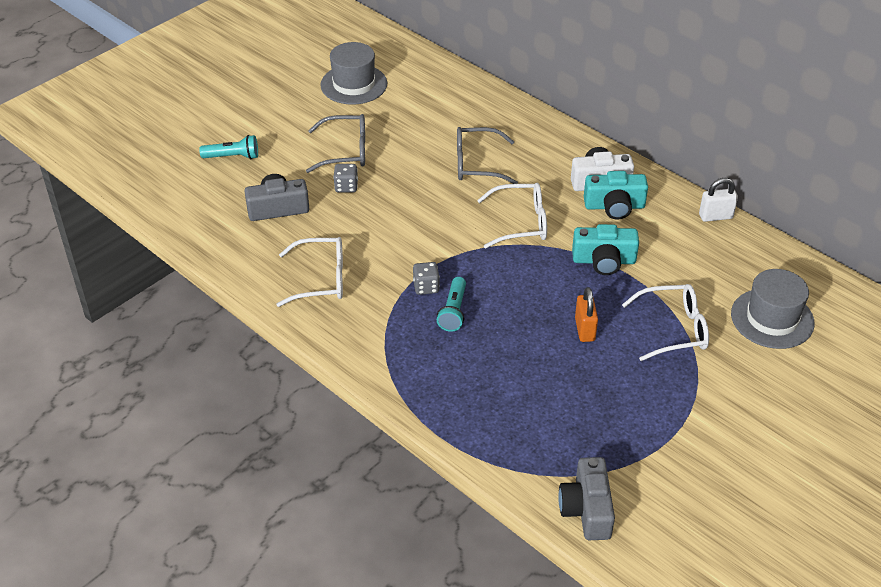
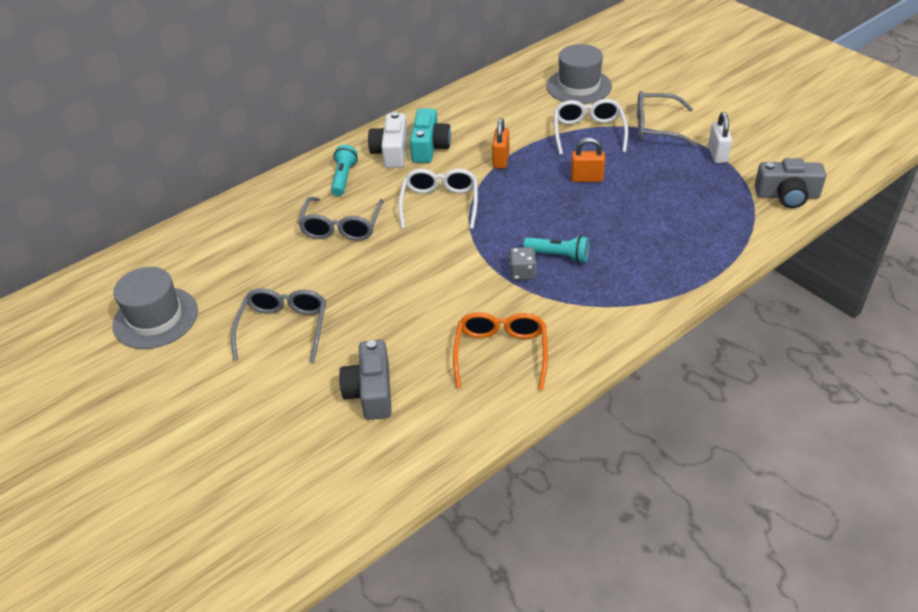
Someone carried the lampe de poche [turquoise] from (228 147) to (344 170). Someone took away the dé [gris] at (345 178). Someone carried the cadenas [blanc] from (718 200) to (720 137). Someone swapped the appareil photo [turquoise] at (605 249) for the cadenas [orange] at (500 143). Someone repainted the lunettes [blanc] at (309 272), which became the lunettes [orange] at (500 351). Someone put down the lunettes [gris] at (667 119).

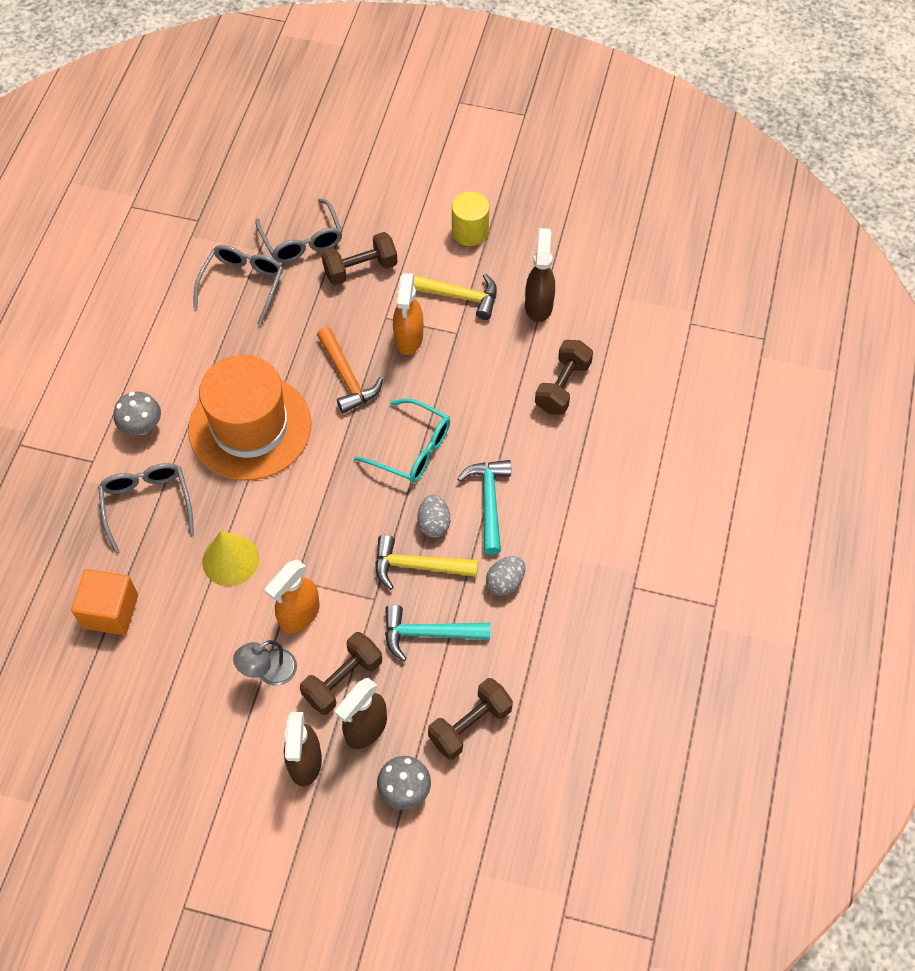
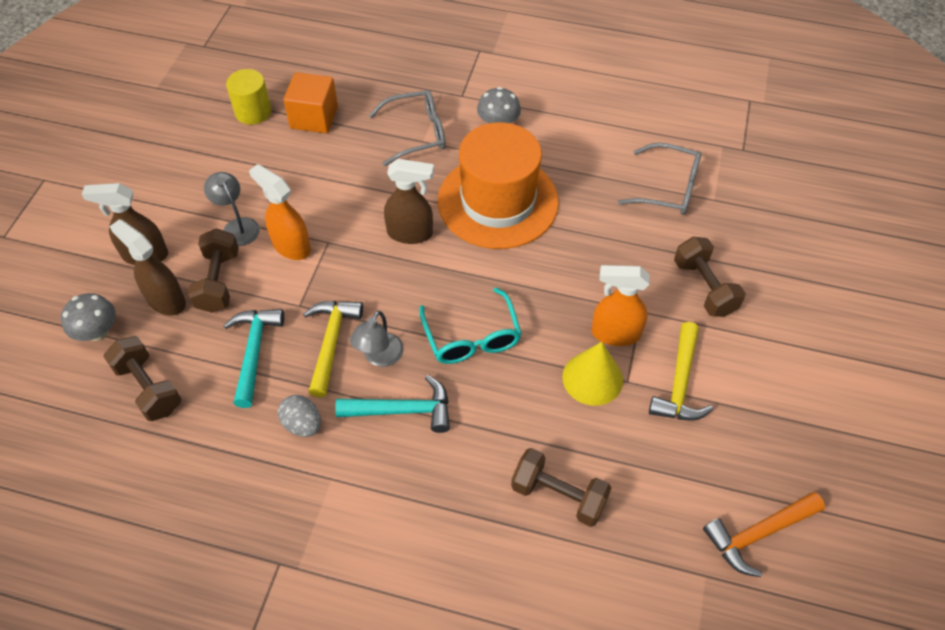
Someone carried the cylindre [jaune] from (470 219) to (248 97). Someone took away the lunettes [gris] at (299 230). Someone carried the vaporisateur [marron] from (540 275) to (409 201). Someone carried the marteau [orange] from (350 370) to (764 534). Someone rotated the lunettes [turquoise] at (402 440) by 45 degrees counterclockwise. Someone swapped the œuf [gris] at (433 516) for the lampe [gris] at (377 339). Someone carried the cône [jaune] from (230 558) to (592 374). Someone rotated the haltère [marron] at (341 673) by 45 degrees clockwise.

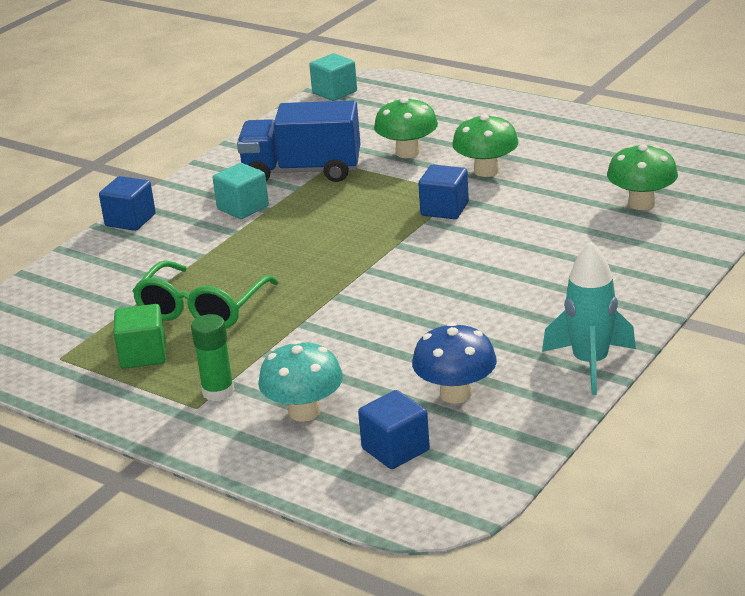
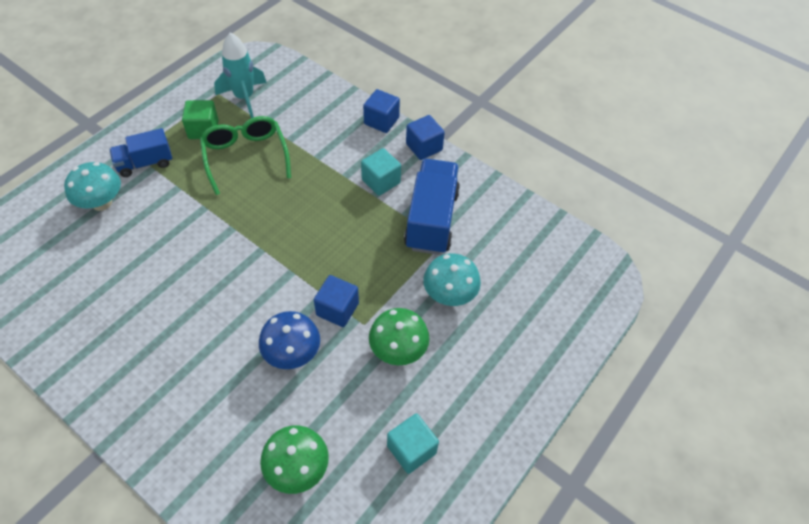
Someone carried the cube [turquoise] from (333 77) to (413 443). Someone repainted the champignon [vert] at (406 127), which became the champignon [turquoise] at (452 280). Someone carried the fusée [turquoise] from (589 318) to (240 75). Someone rotated the lunettes [vert] at (205 294) by 45 degrees clockwise. Someone swapped the bâton de colle [vert] at (213 357) for the camion [bleu] at (140 152). Someone carried the champignon [bleu] from (454 363) to (289 340). Someone carried the cube [bleu] from (394 429) to (425 137).

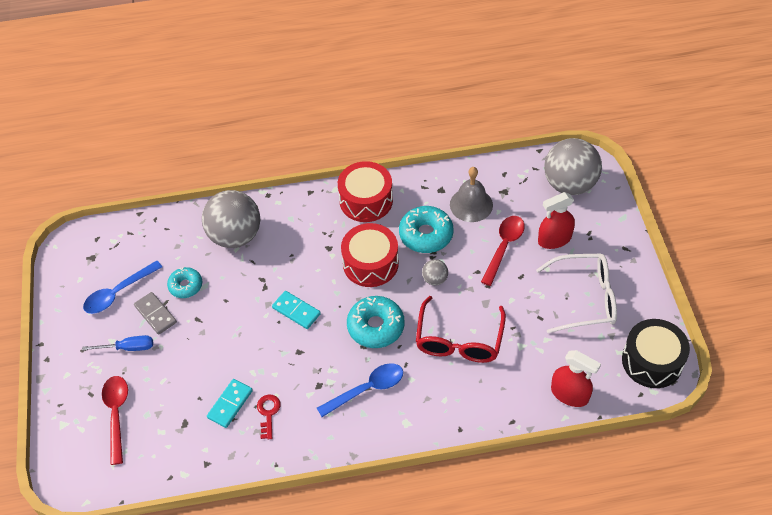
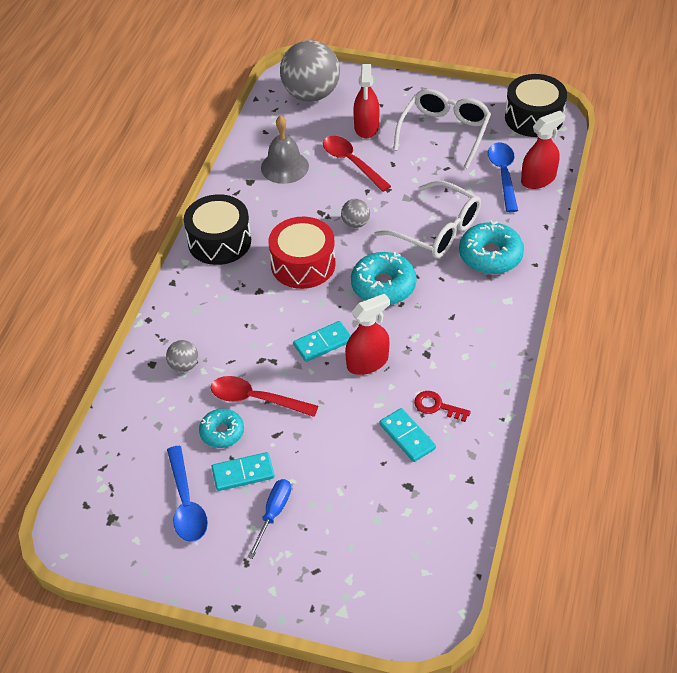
Someone repainted the tambour [rouge] at (365 191), which became the tambour [noir] at (217 229). Someone scaled the balle [gris] at (231 219) by 0.44. Someone carried the beignet [turquoise] from (426 229) to (491 247). Someone repainted the domino [gris] at (155 313), which became the domino [turquoise] at (243 471). Someone repainted the lunettes [rouge] at (461 329), which became the lunettes [blanc] at (427 219). Someone carried the cuillère [bleu] from (360 390) to (503 177). Someone carried the cuillère [rouge] from (115 420) to (264 396). Someone put down the vaporisateur [rouge] at (367 334).

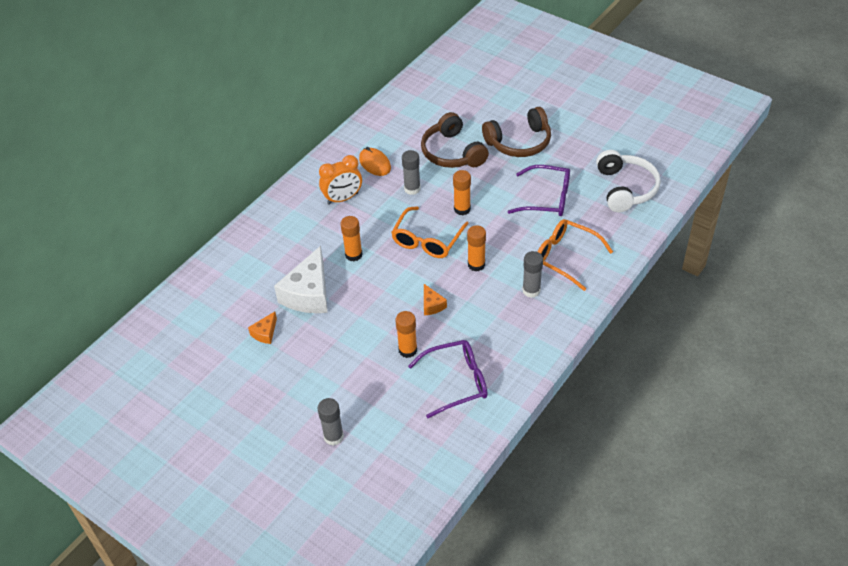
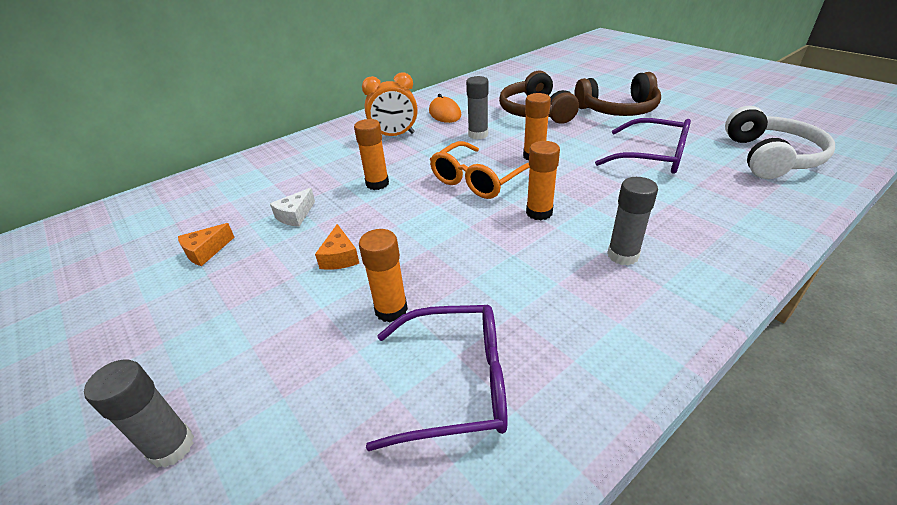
Someone took away the lunettes [orange] at (575 255). Someone scaled the fromage [blanc] at (301 279) by 0.46. Someone carried the fromage [orange] from (435 299) to (337 247).

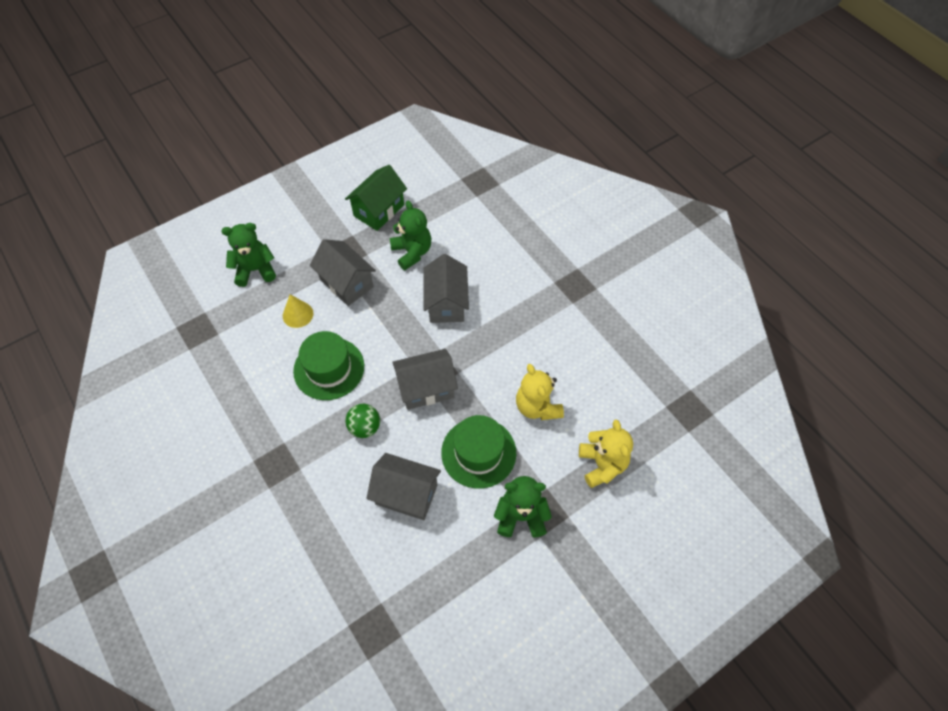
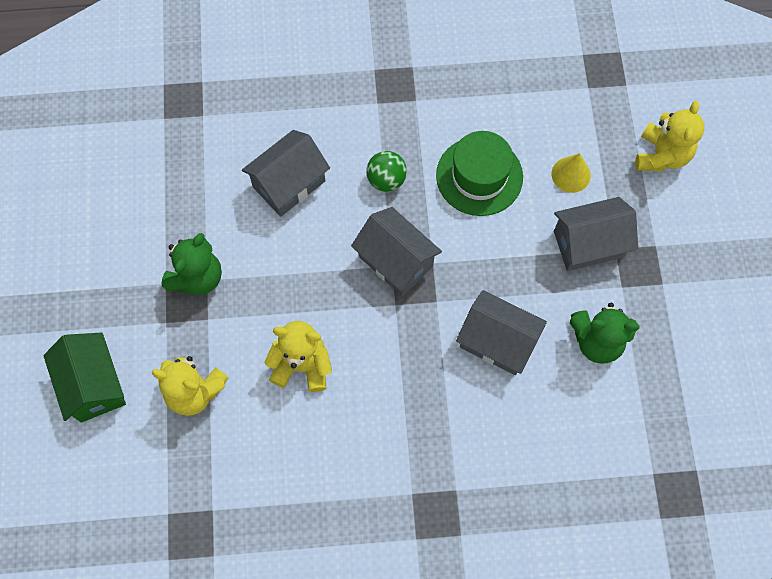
Someone carried the maison [vert] from (376 198) to (84 377). Someone repainted the ours en peluche [vert] at (248 255), which became the ours en peluche [jaune] at (670 136). Someone rotated the maison [gris] at (425 379) by 60 degrees counterclockwise. Someone took away the chapeau [vert] at (478 452).

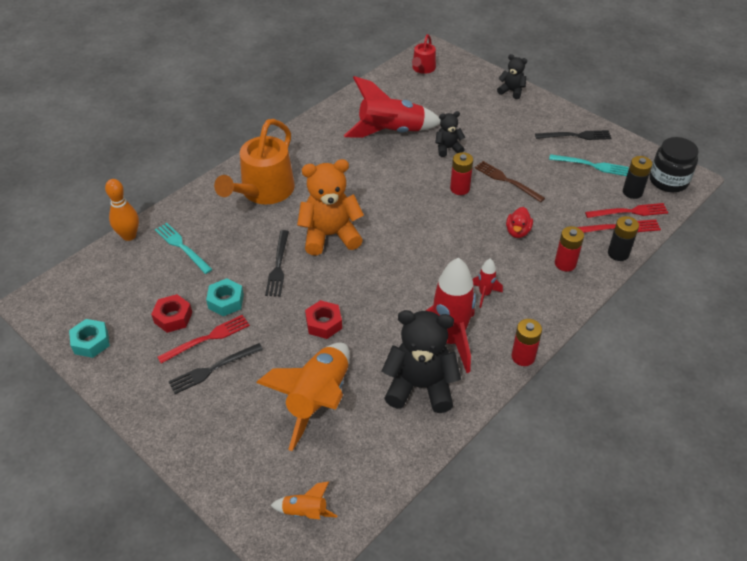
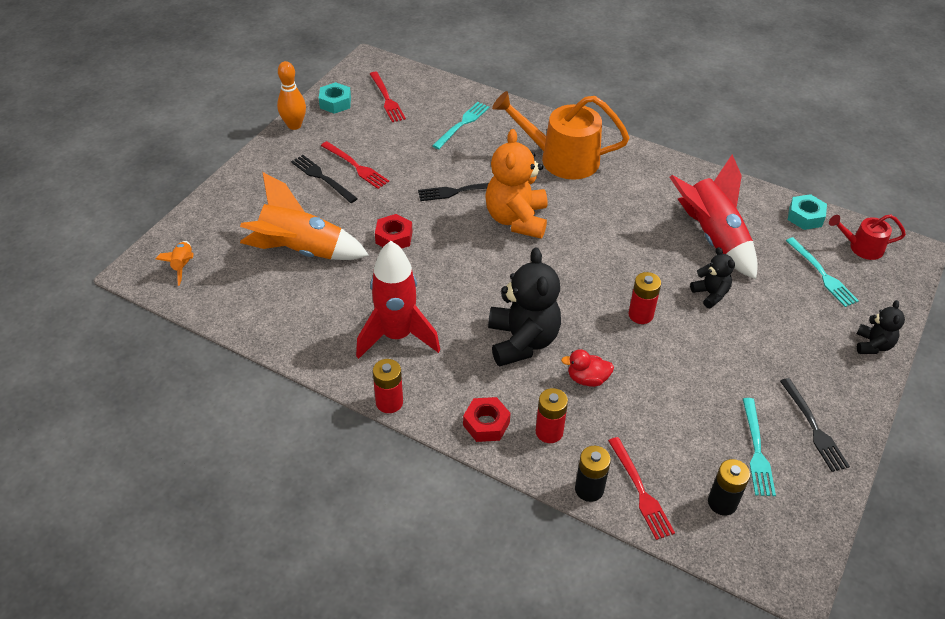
Someone took away the bocal [noir] at (674 164). Someone rotated the ours en peluche [orange] at (330 207) by 150 degrees counterclockwise. Someone took away the fourchette [marron] at (510 181). Someone carried the quille [orange] from (122 210) to (291 95). Someone carried the fourchette [rouge] from (626 210) to (388 97). Someone took away the fusée [rouge] at (488 283). Someone carried the écrou [turquoise] from (225 297) to (807 212). Someone carried the écrou [rouge] from (171 313) to (487 419). Someone carried the ours en peluche [noir] from (421 361) to (524 306). Someone put down the fourchette [turquoise] at (822 272).

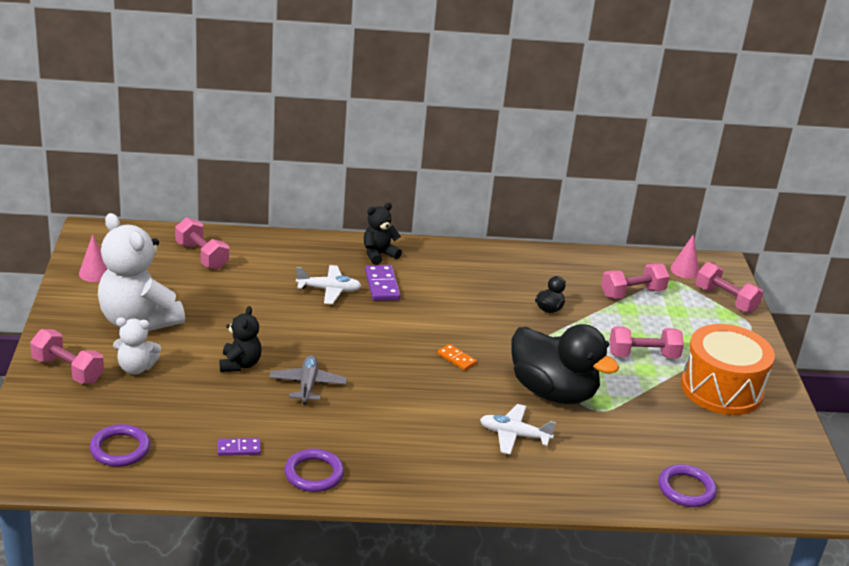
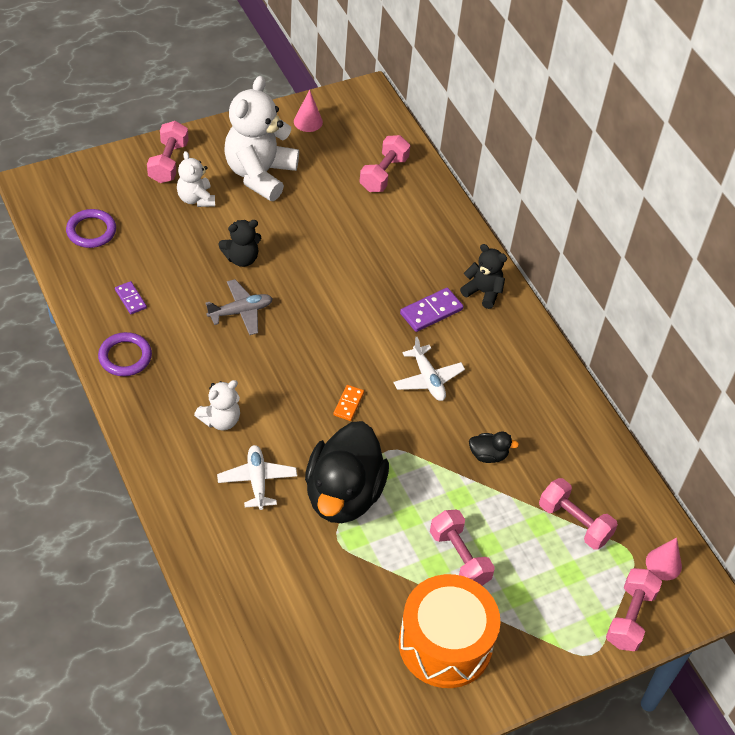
Someone carried the avion [blanc] from (329 284) to (429 369). Someone took away the anneau [violet] at (687 485). Someone put down the ours en peluche [blanc] at (217 405).

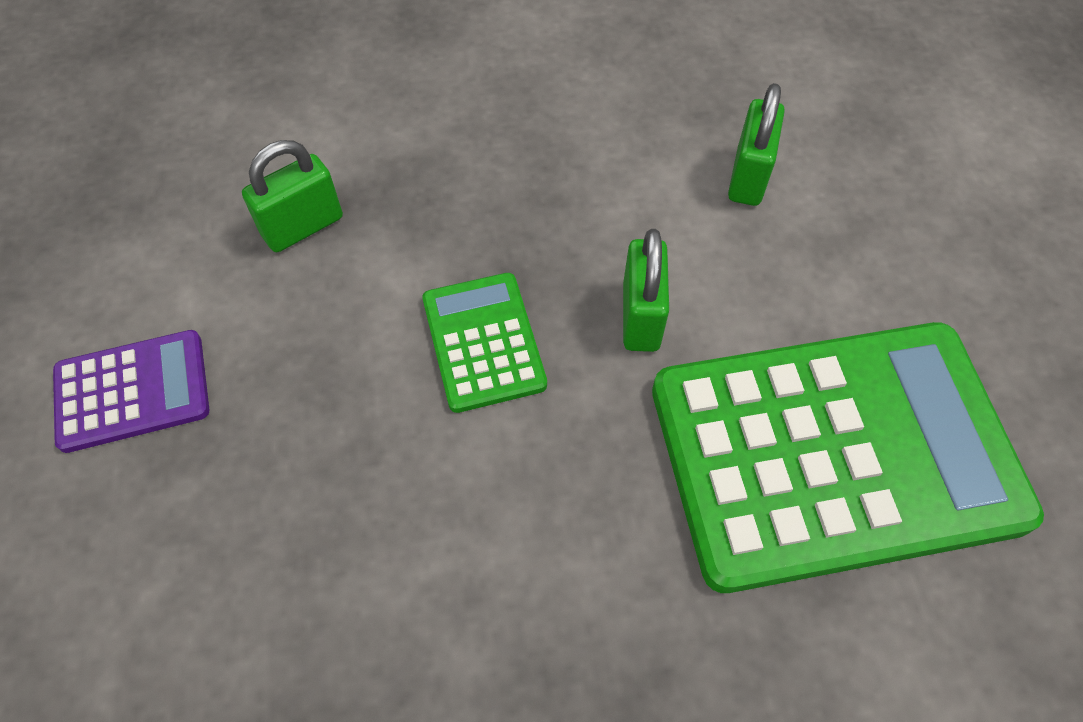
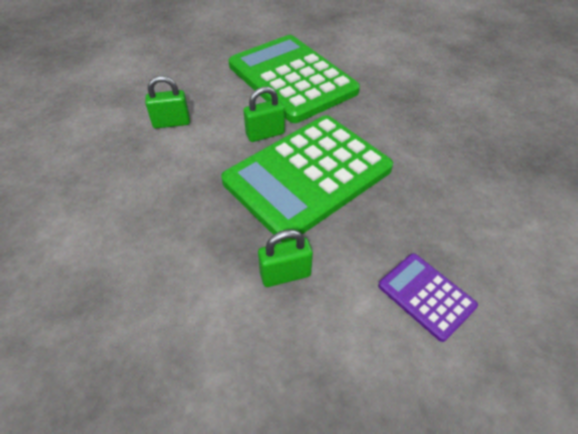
Someone rotated the cadenas [vert] at (292 196) by 45 degrees counterclockwise. Someone scaled the calculatrice [vert] at (484 343) by 2.20.

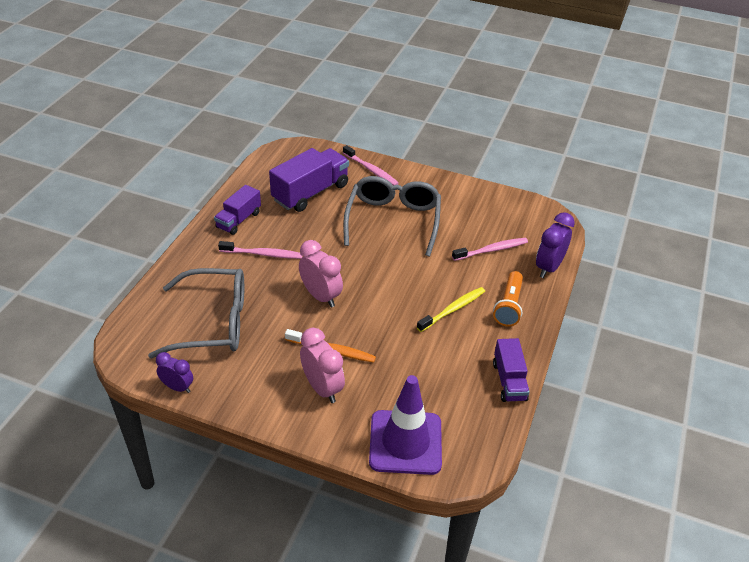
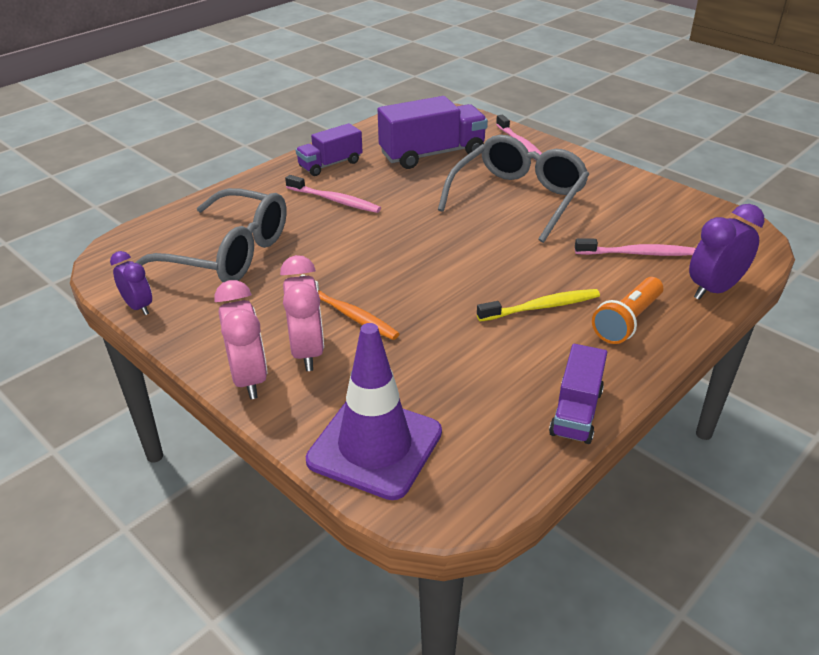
Someone carried the réveil [rose] from (321 274) to (240 339).

